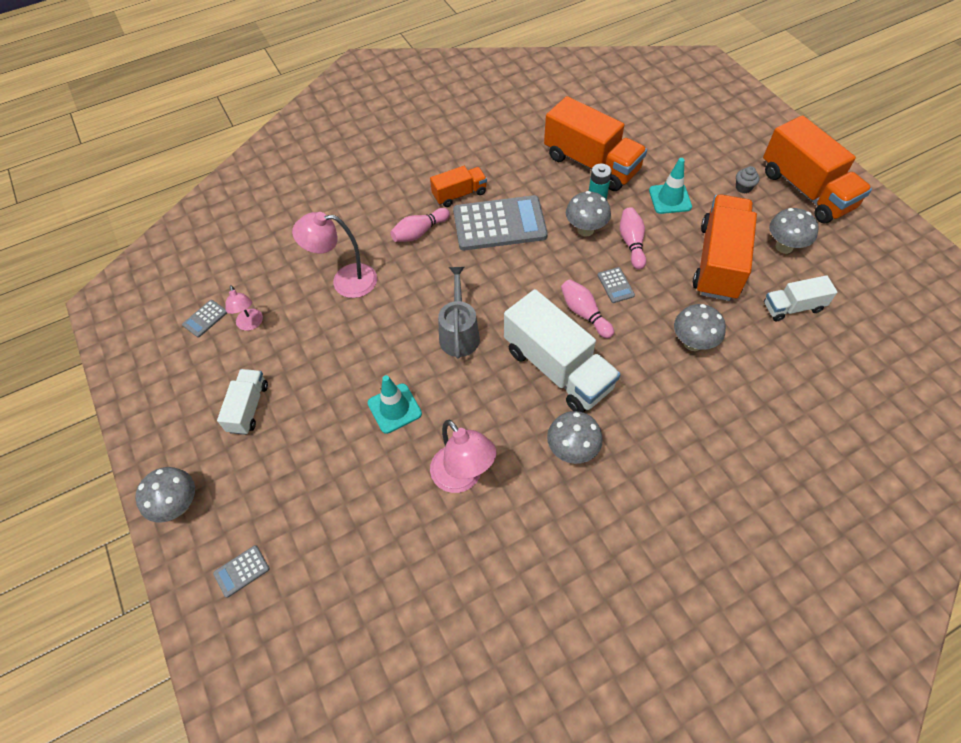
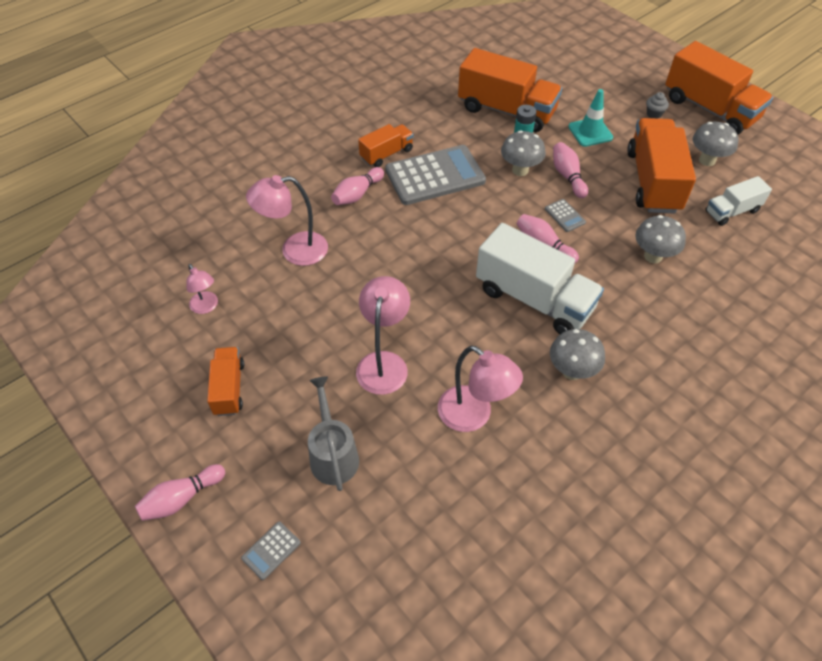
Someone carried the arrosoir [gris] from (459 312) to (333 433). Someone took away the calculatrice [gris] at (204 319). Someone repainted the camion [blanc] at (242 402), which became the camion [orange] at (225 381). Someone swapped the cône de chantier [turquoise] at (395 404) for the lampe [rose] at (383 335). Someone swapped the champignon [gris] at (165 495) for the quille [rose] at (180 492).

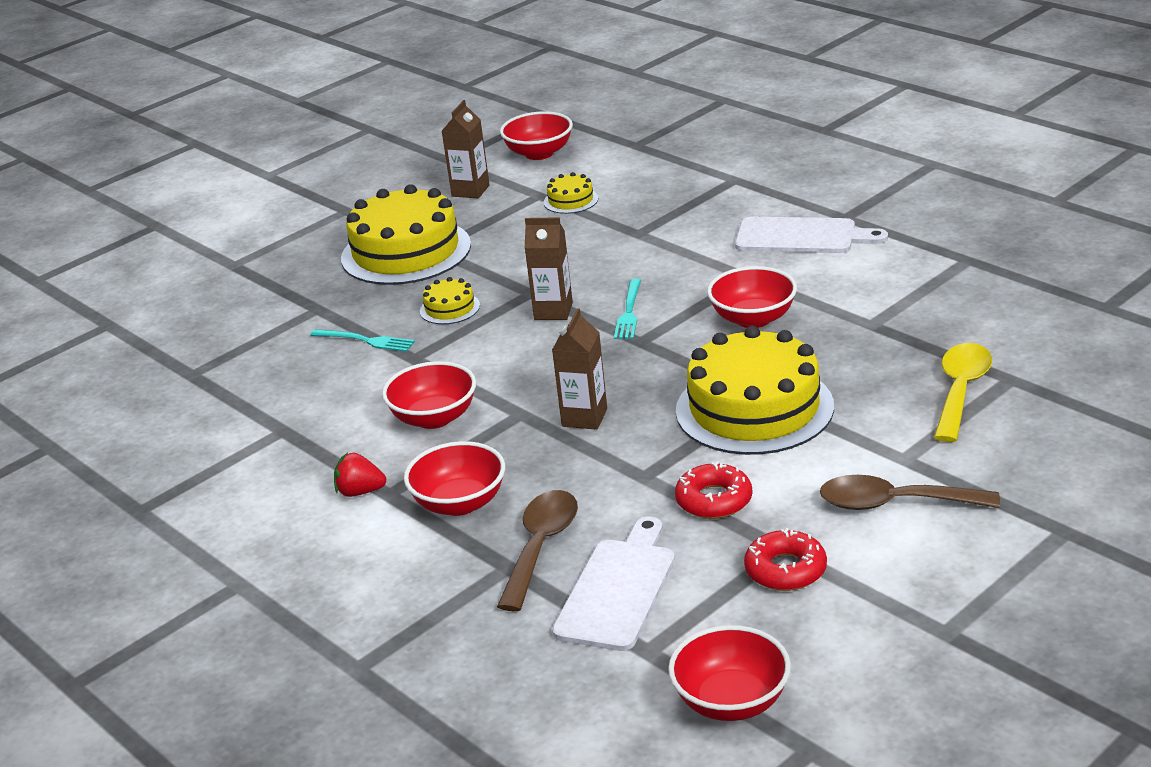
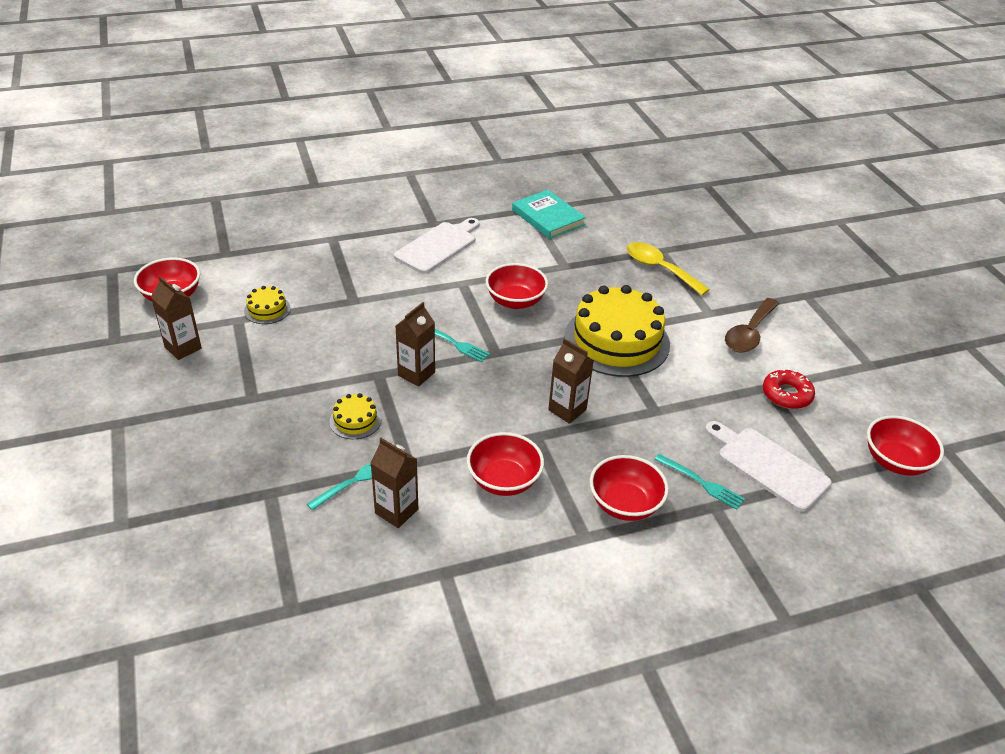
Someone took away the gâteau [jaune] at (406 234). Someone took away the fraise [rouge] at (360 474). Someone took away the beignet [rouge] at (713 490). Someone swapped the cuillère [marron] at (537 550) for the fourchette [turquoise] at (699 482). Someone put down the livre [turquoise] at (549 214). Someone put down the brique de lait [marron] at (394 483).

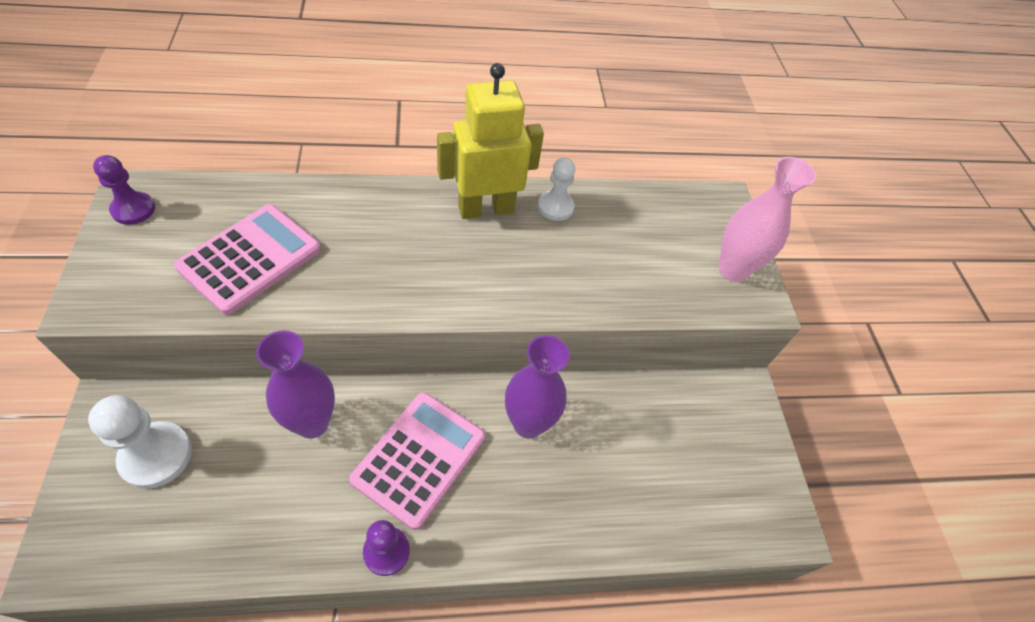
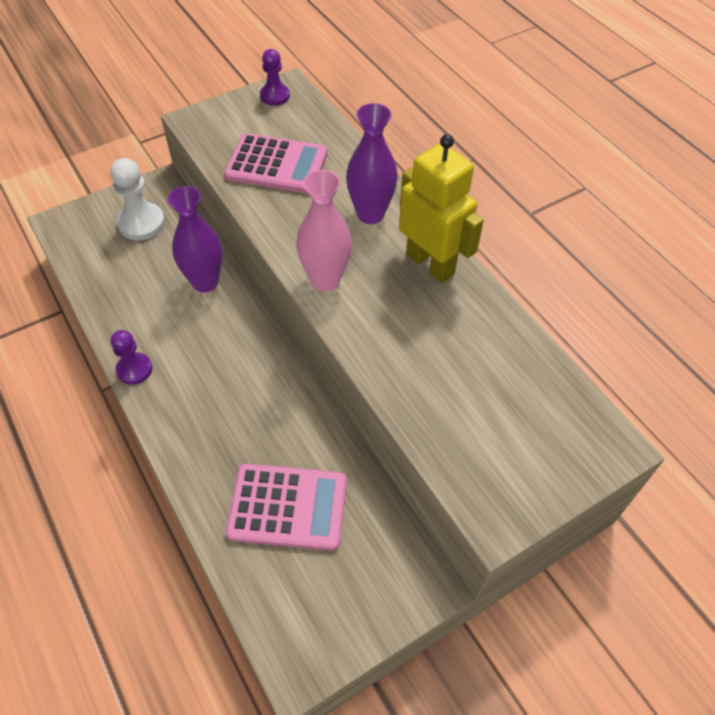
Someone carried the vase [rose] from (767 219) to (324 230). Someone took away the pion [blanc] at (556 189). Someone carried the vase [violet] from (537 387) to (372 163). Someone carried the calculatrice [rose] from (417 461) to (286 507).

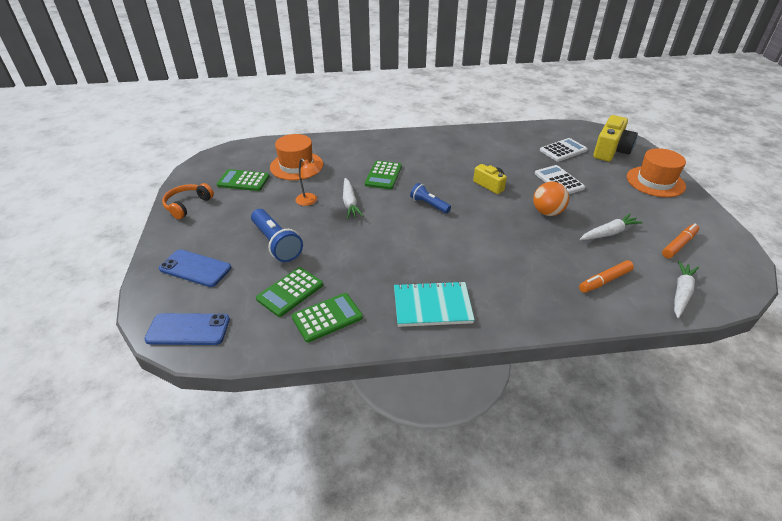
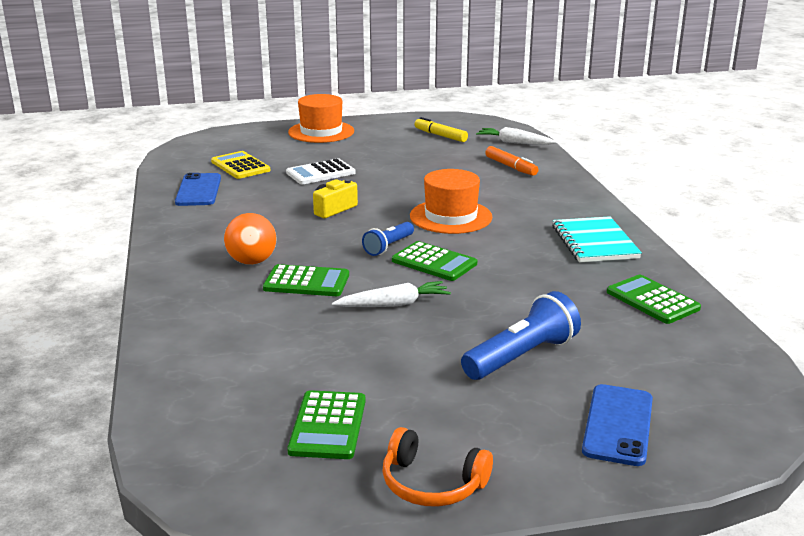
Someone took away the appareil photo [jaune] at (615 138). Someone carried the chapeau [orange] from (296 157) to (451 201). Someone repainted the calculatrice [blanc] at (564 150), which became the calculatrice [jaune] at (241 165). Someone took away the lampe [orange] at (308 182). Someone carried the balle [orange] from (551 199) to (250 239). Someone took away the carotte [blanc] at (611 226). Someone repainted the feutre [orange] at (680 241), which became the feutre [jaune] at (441 129). Someone carried the calculatrice [vert] from (289 292) to (434 261). Someone carried the téléphone [bleu] from (187 329) to (198 189).

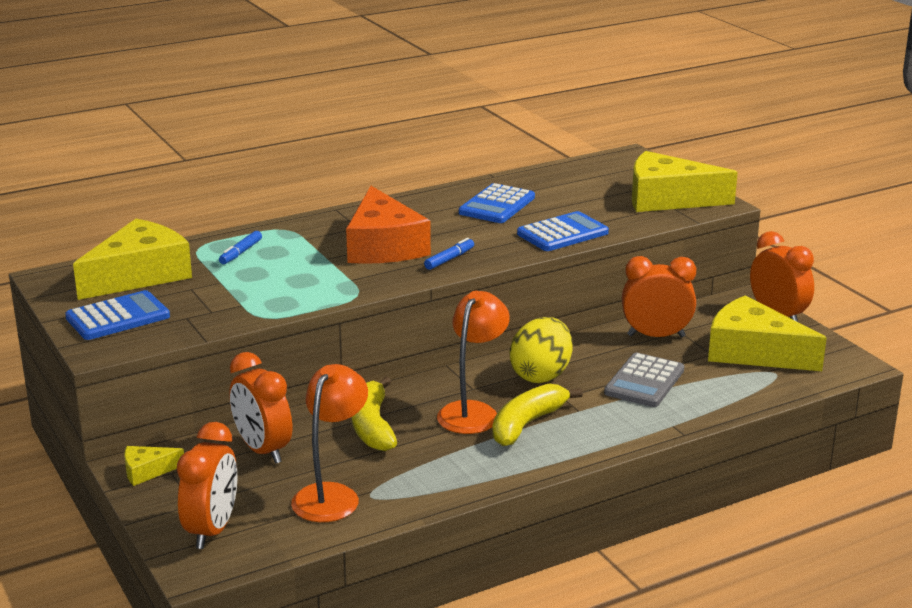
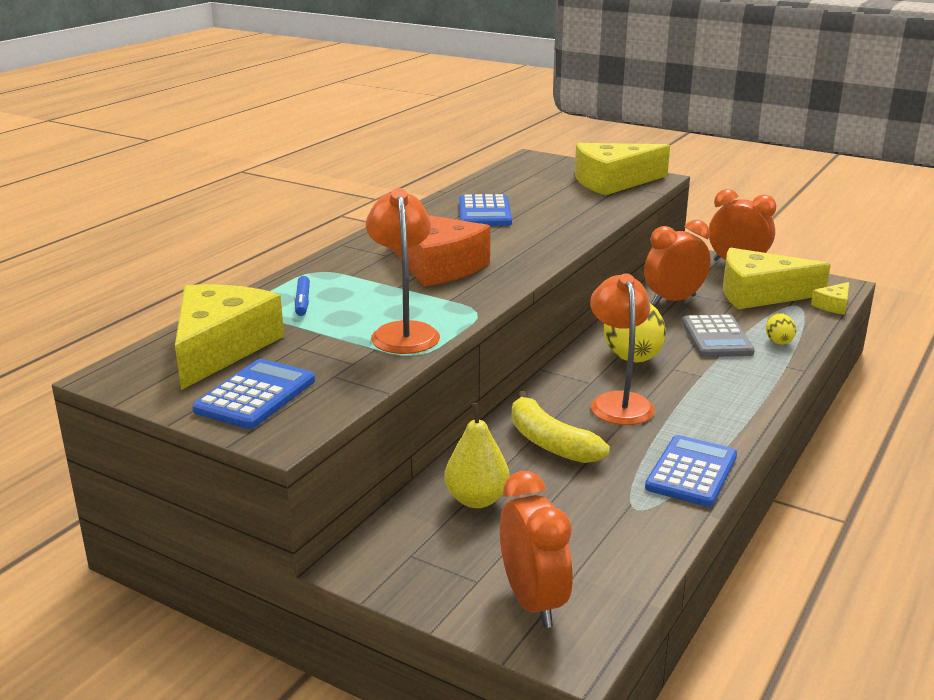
Someone carried the calculatrice [bleu] from (563 231) to (691 471). Someone took away the feutre [bleu] at (449 254). Someone swapped the réveil [orange] at (260 408) for the poire [jaune] at (477 455). Someone carried the lampe [orange] from (329 443) to (403 271). Someone took away the banane [jaune] at (537 415). Someone carried the fromage [jaune] from (154 466) to (830 298). Someone put down the œuf [jaune] at (781 329).

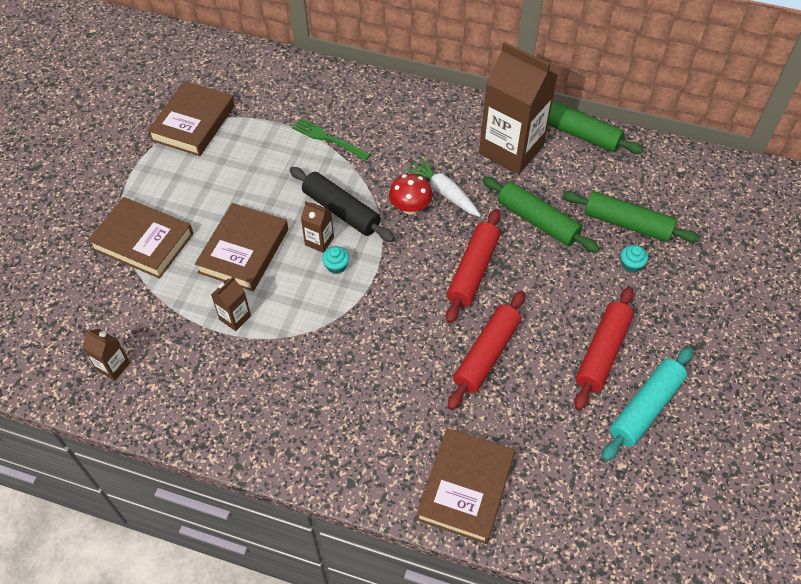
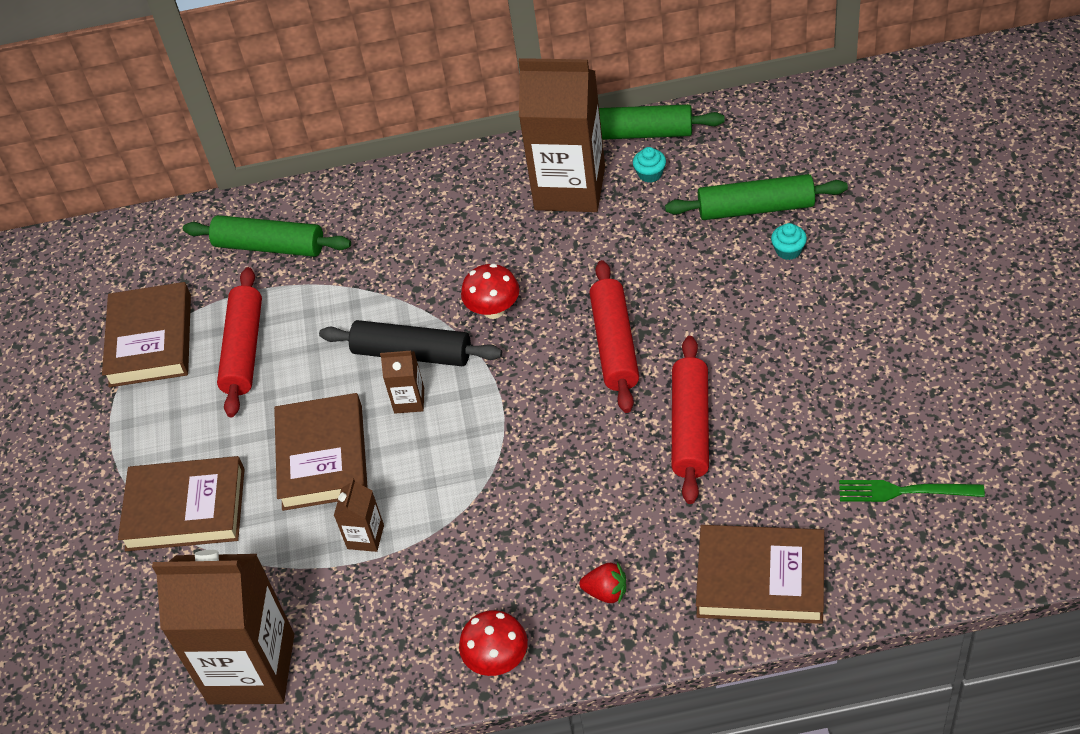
Someone carried the fourchette [vert] from (331 139) to (912 491). Someone took away the carotte [blanc] at (443 187). Someone carried the rouleau à pâtisserie [vert] from (541 215) to (267 236). Someone carried the muffin [turquoise] from (335 260) to (649 165). Someone carried the rouleau à pâtisserie [rouge] from (604 348) to (239 342). Someone scaled the brique de lait [marron] at (106 355) by 2.36. Someone took away the rouleau à pâtisserie [turquoise] at (647 404). Someone rotated the livre [marron] at (465 486) by 75 degrees counterclockwise. Someone put down the fraise [rouge] at (602 582). Someone put down the champignon [rouge] at (493 643).

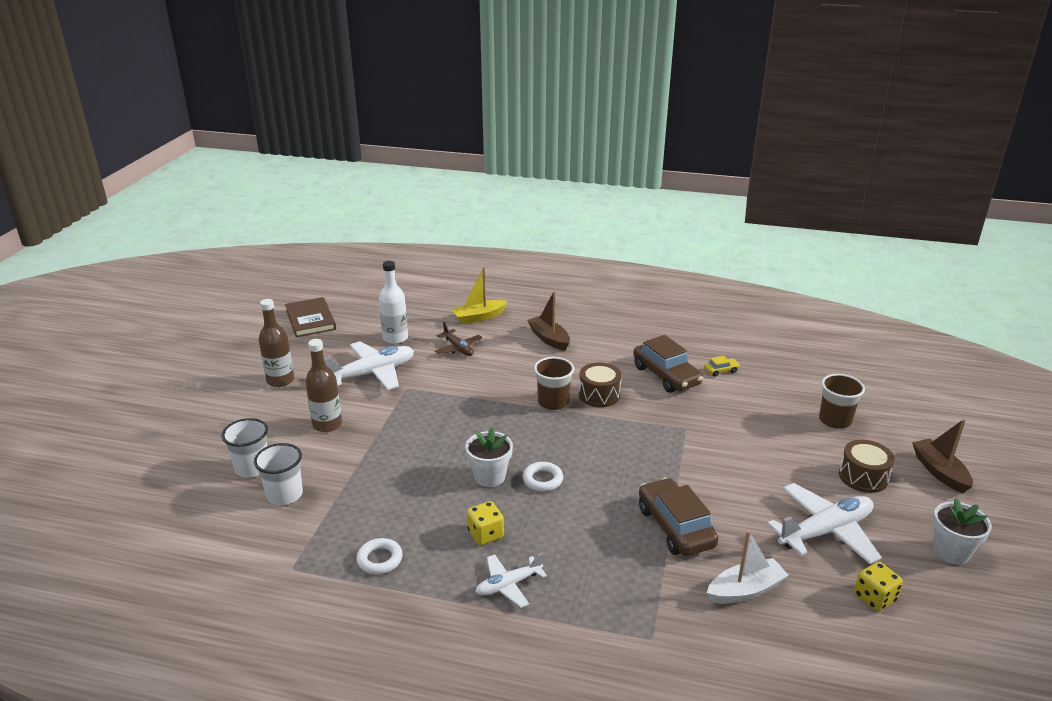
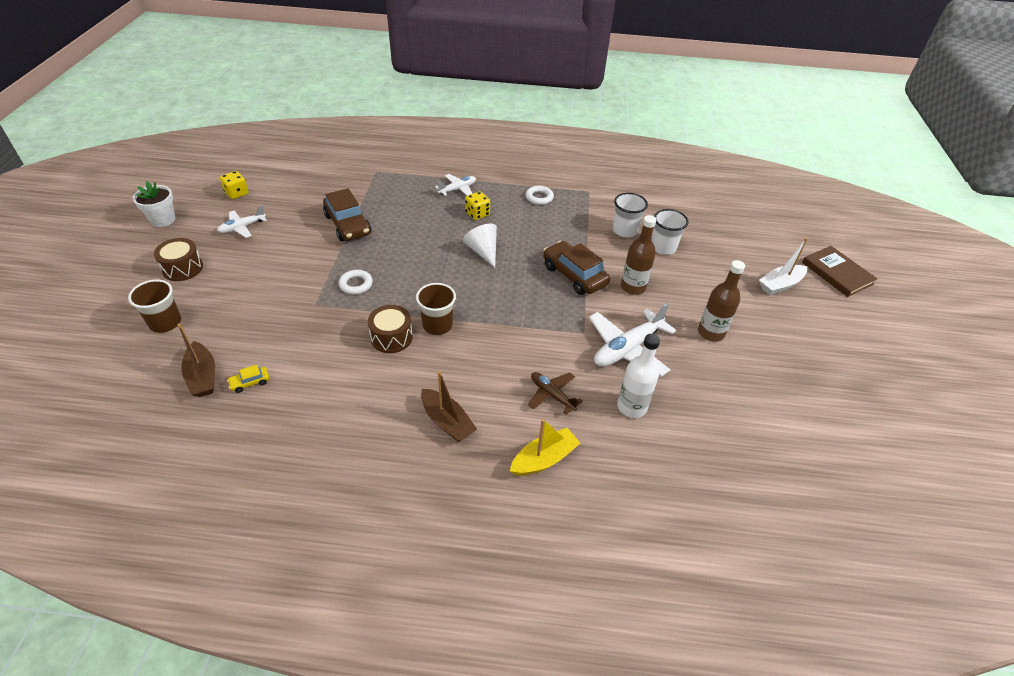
Someone carried the livre [marron] from (310 317) to (839 271). Someone carried the voiture [marron] from (668 364) to (576 268). Someone carried the bateau [marron] from (942 456) to (196 360). Someone swapped the pot de fleurs [blanc] at (489 457) for the cône [blanc] at (480 246). Someone carried the anneau [blanc] from (542 477) to (356 282). Someone scaled the avion [blanc] at (824 523) by 0.57. Someone carried the bateau [blanc] from (748 567) to (783 266).

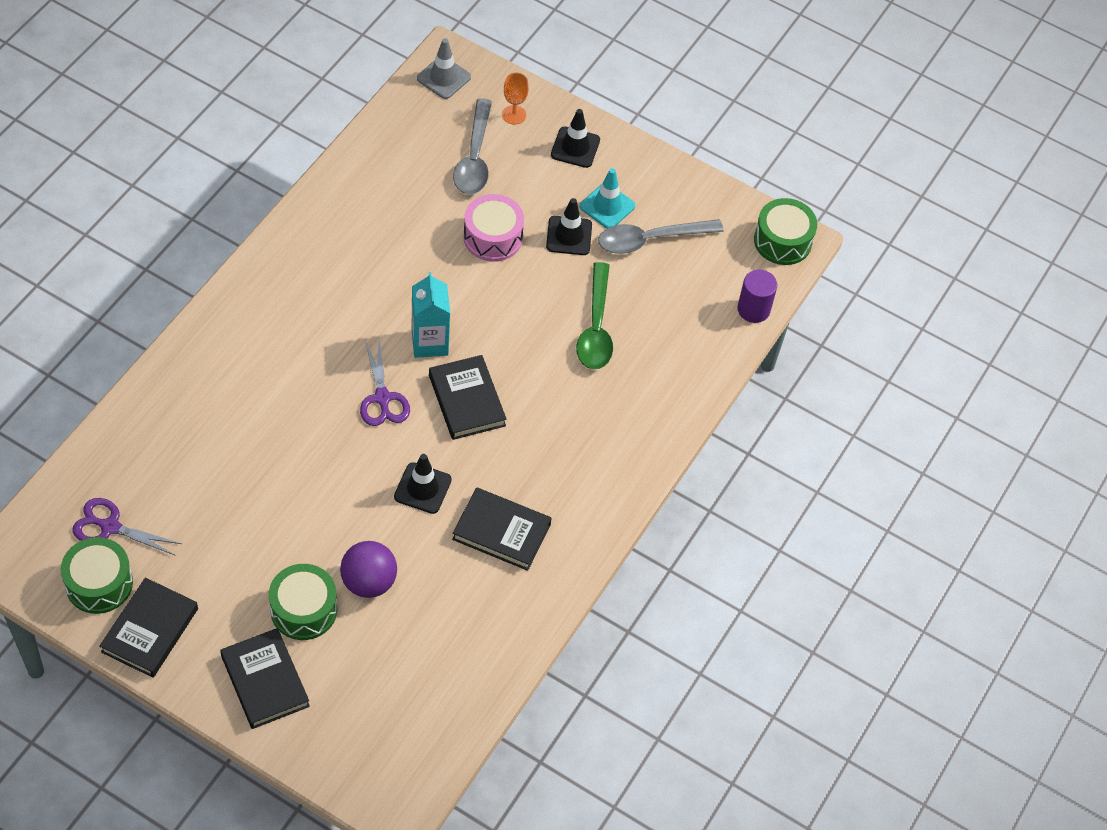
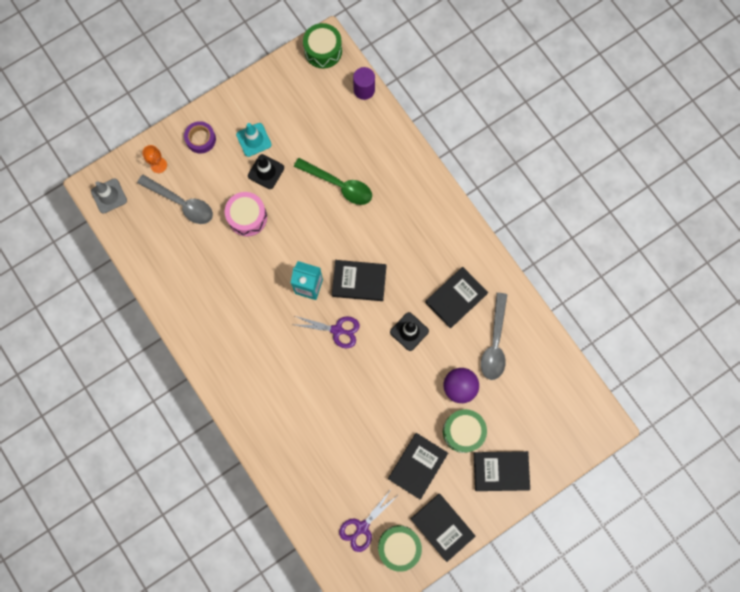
Someone swapped the cône de chantier [noir] at (575 138) for the ruban adhésif [violet] at (200 137). Someone carried the cuillère [gris] from (661 236) to (494 336). Someone put down the livre [noir] at (418 466).

